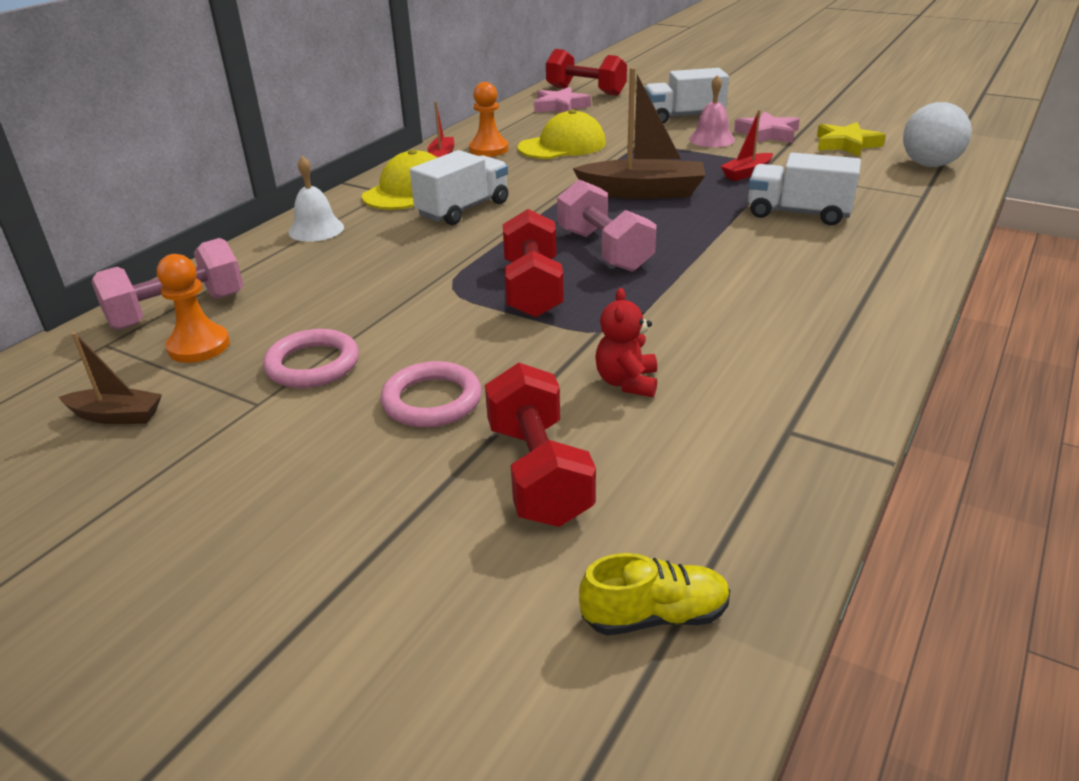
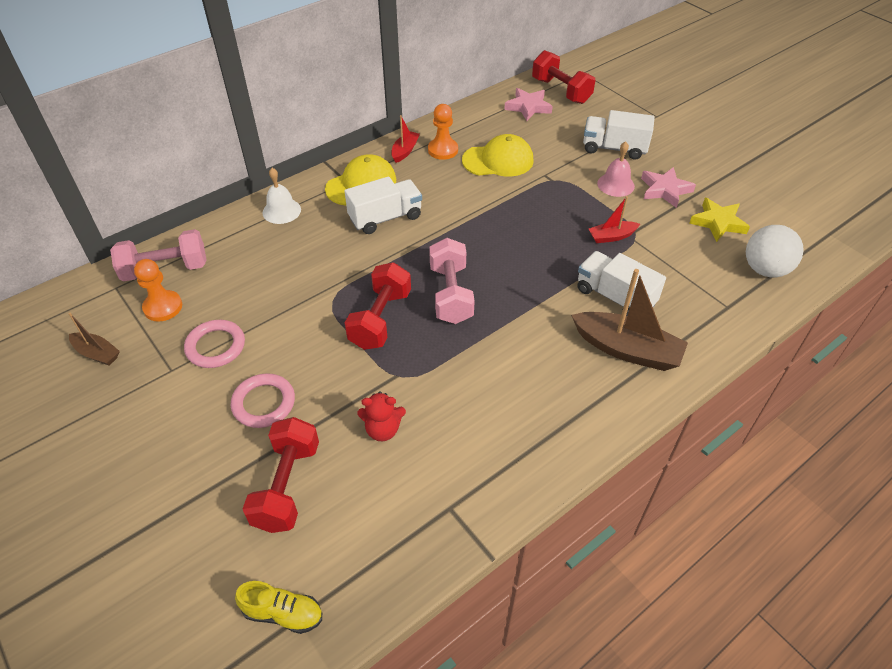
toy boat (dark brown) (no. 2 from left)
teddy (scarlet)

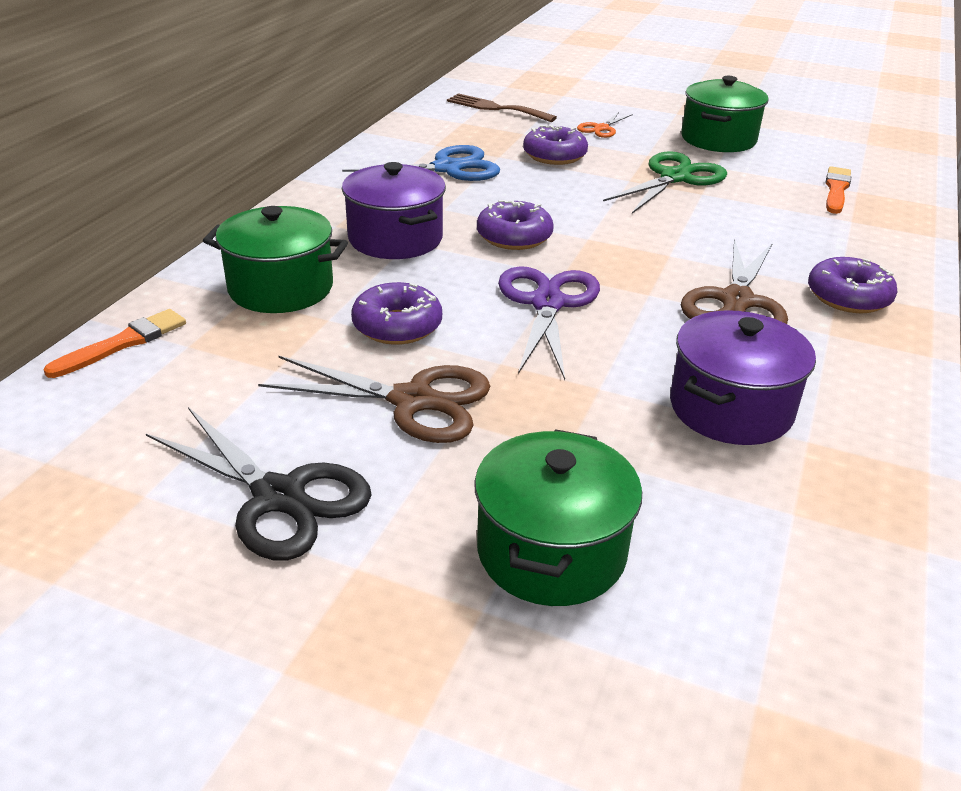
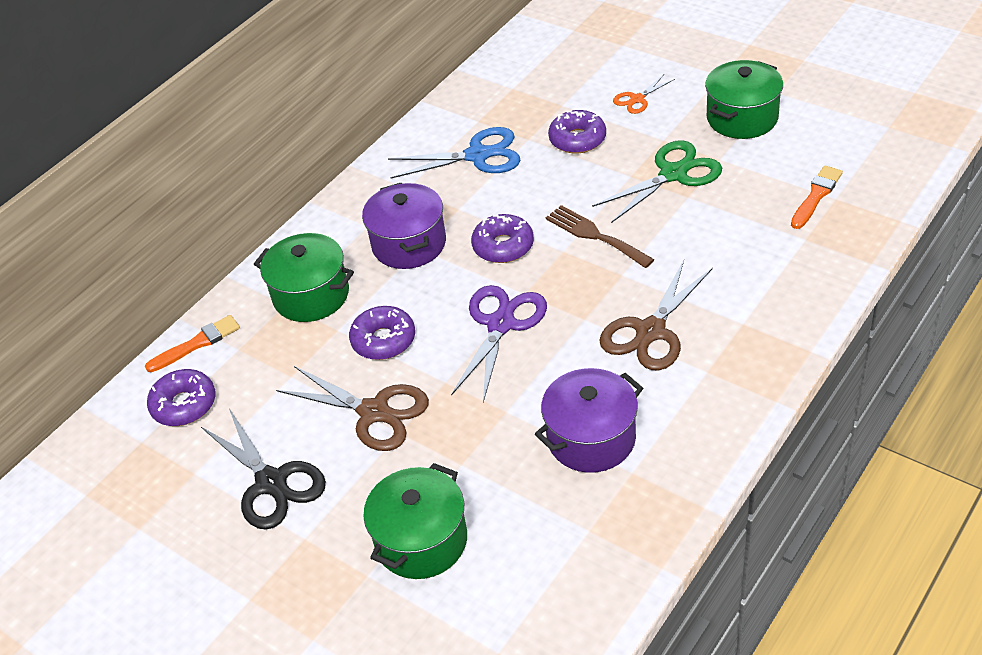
fork (dark brown)
glazed donut (violet) (no. 1 from left)

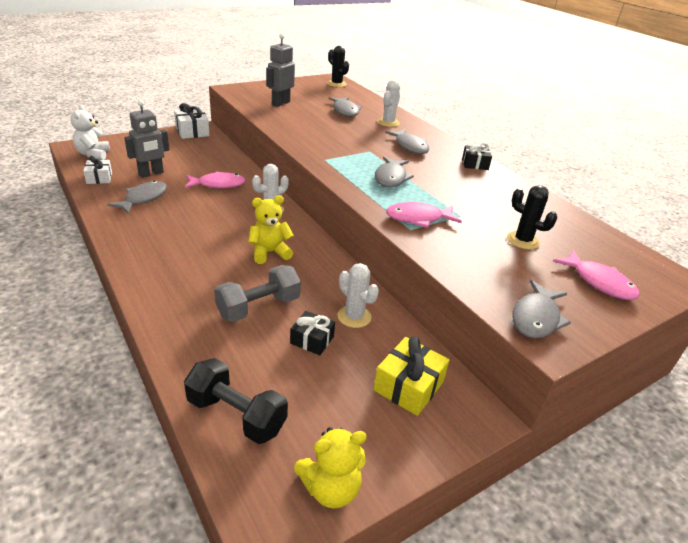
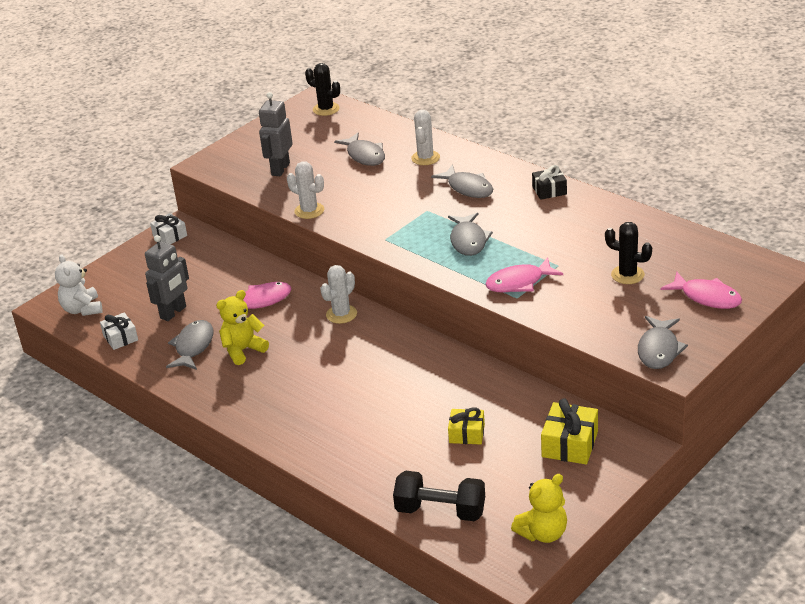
present (snow-white) (no. 2 from left)
teddy (yellow) (no. 1 from left)
cactus (snow-white) (no. 1 from left)
dumbbell (grey)
present (yellow) (no. 1 from left)

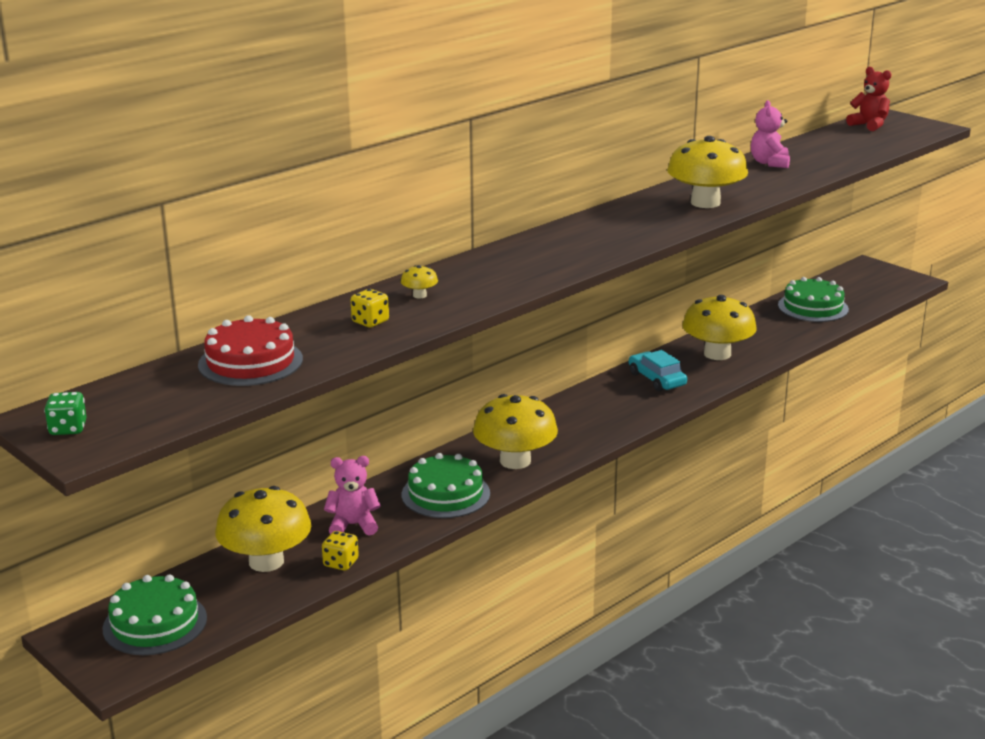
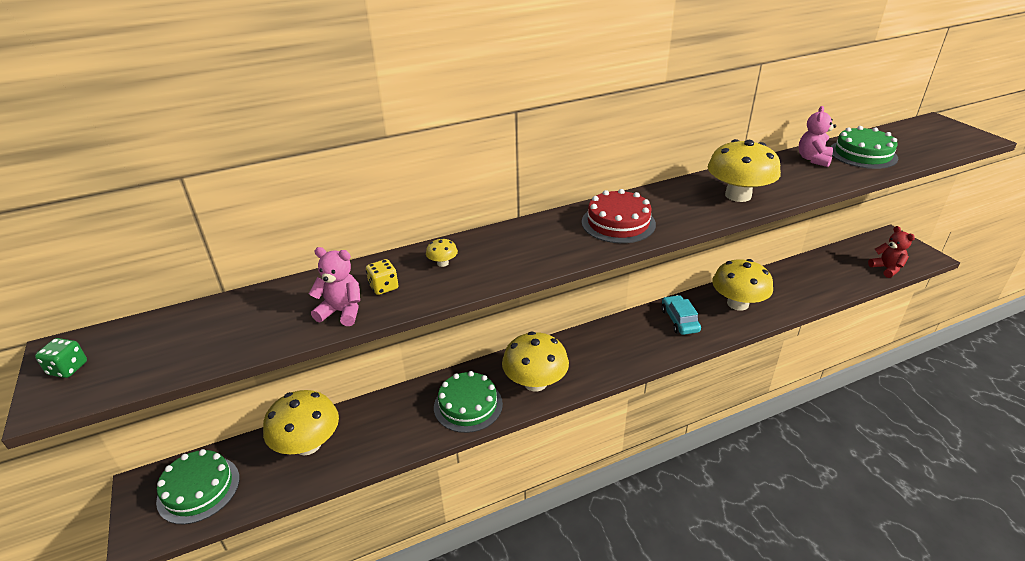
teddy (scarlet)
gateau (leaf-green) (no. 3 from left)
gateau (scarlet)
teddy (pink) (no. 1 from left)
die (yellow) (no. 1 from left in the first image)

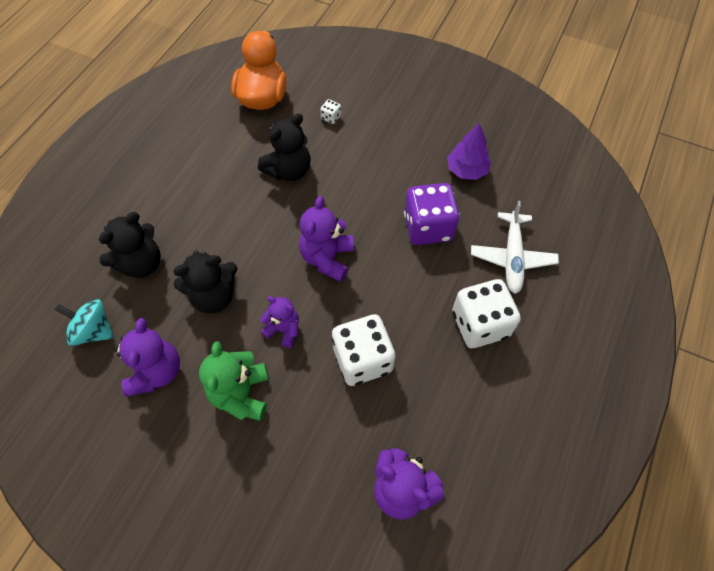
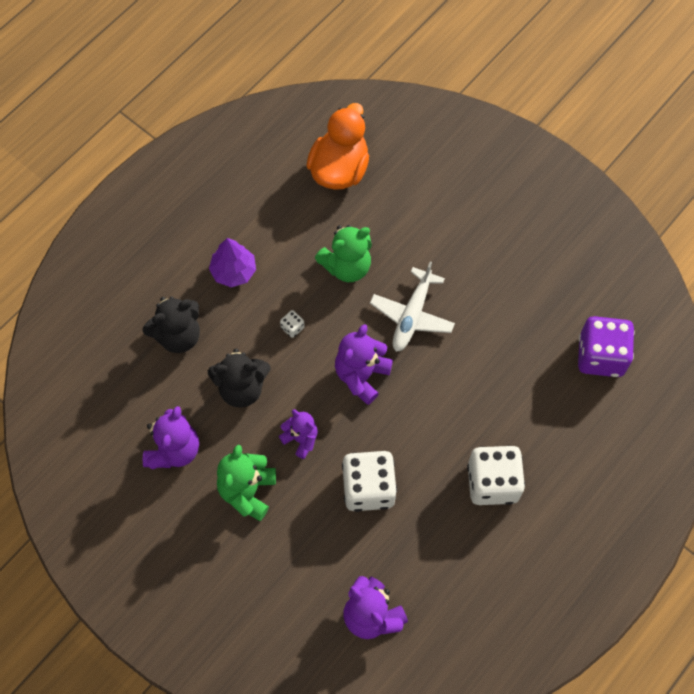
die (snow-white) (no. 1 from left)
teddy (leaf-green) (no. 2 from left)
tree (violet)
die (violet)
plane (snow-white)
whirligig (turquoise)

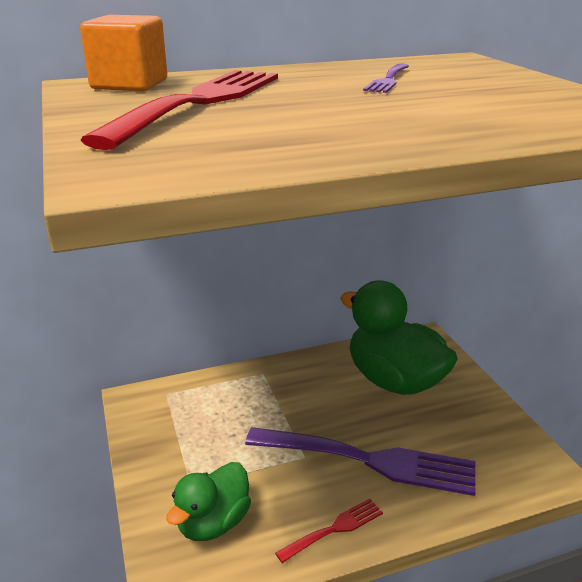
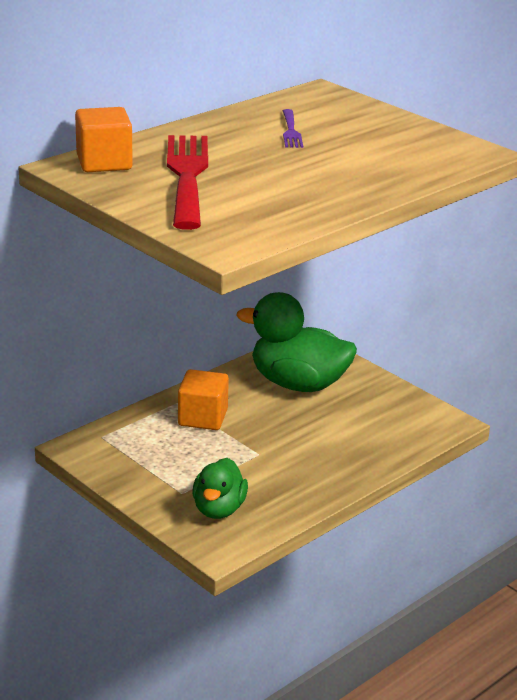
fork (violet) (no. 1 from left in the first image)
fork (scarlet) (no. 2 from left in the first image)
cube (orange-coloured) (no. 2 from left)

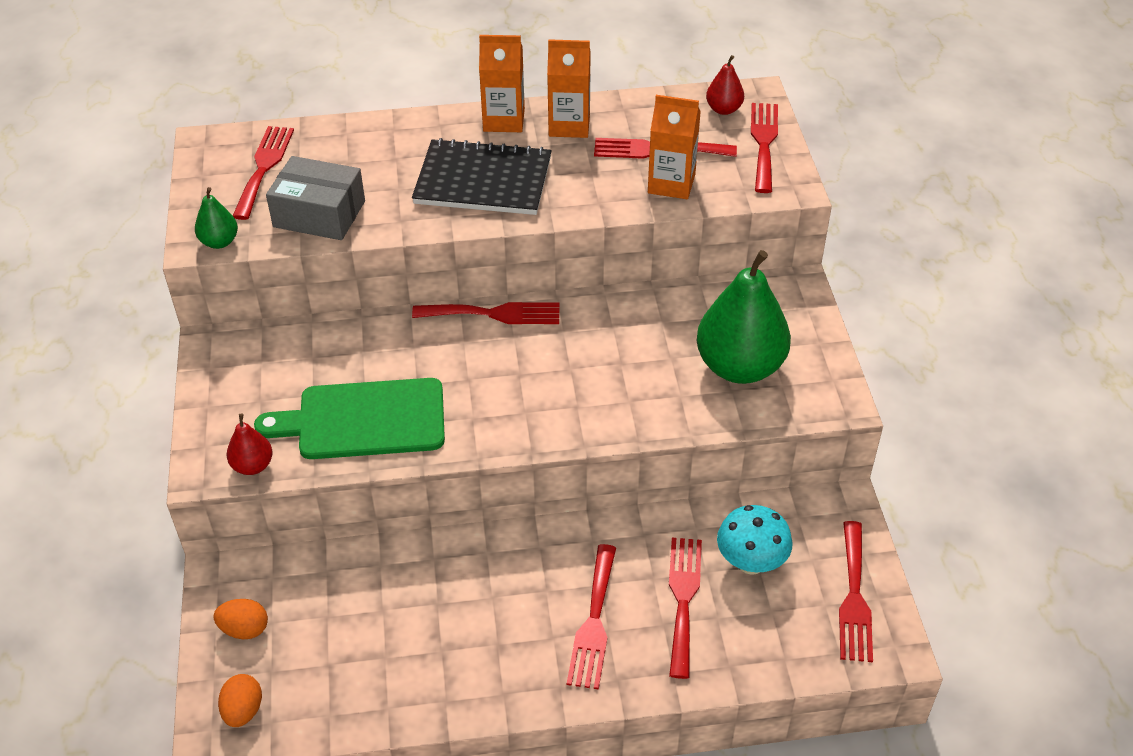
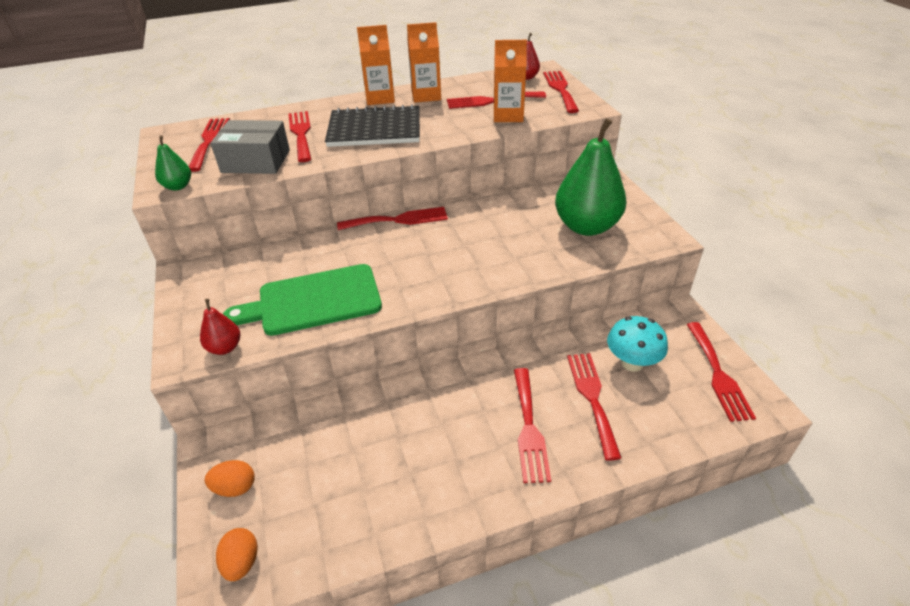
fork (scarlet) (no. 2 from left)

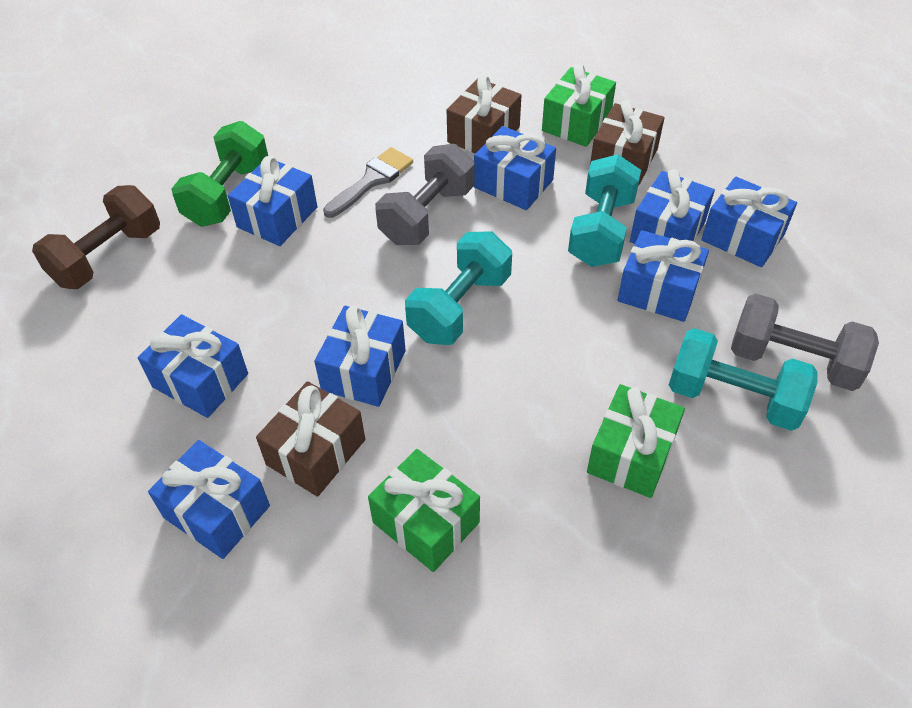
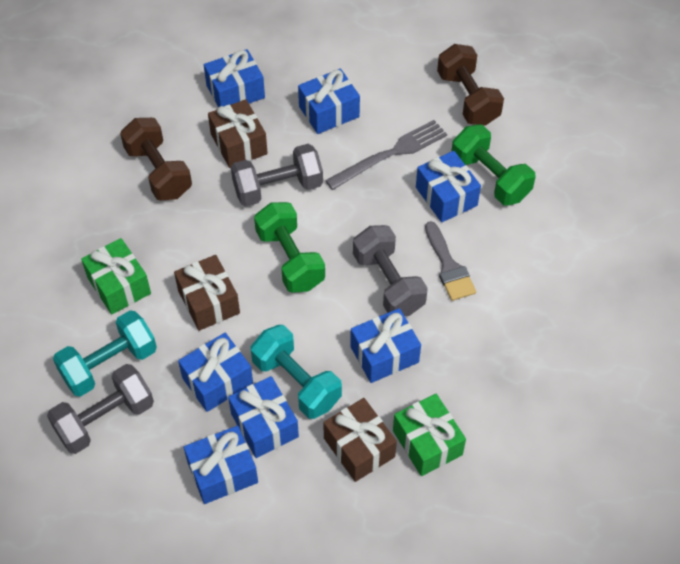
present (dark brown) (no. 1 from left)
dumbbell (leaf-green) (no. 1 from left)
dumbbell (grey) (no. 2 from left)
dumbbell (dark brown) (no. 1 from left)
fork (grey)

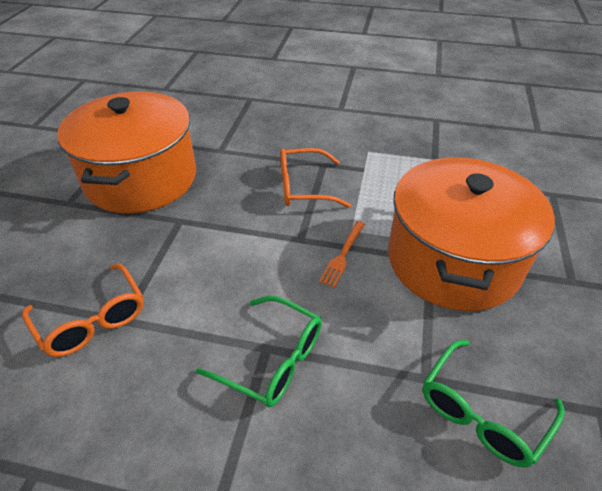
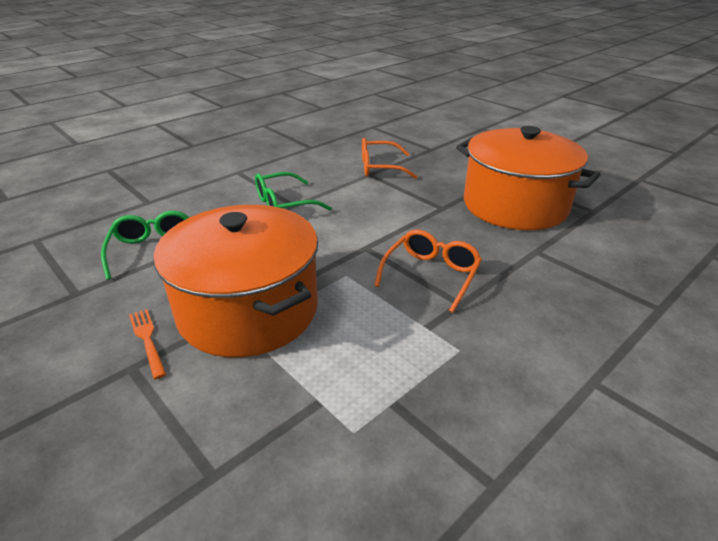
fork (orange-coloured)

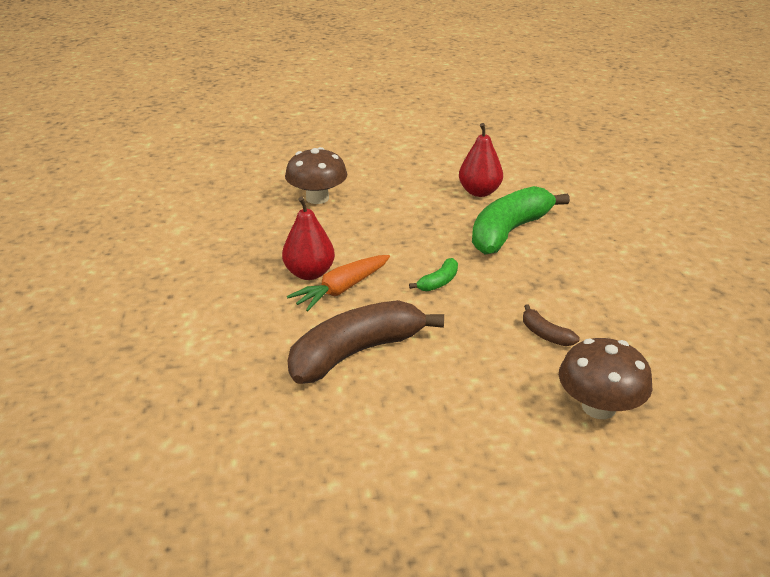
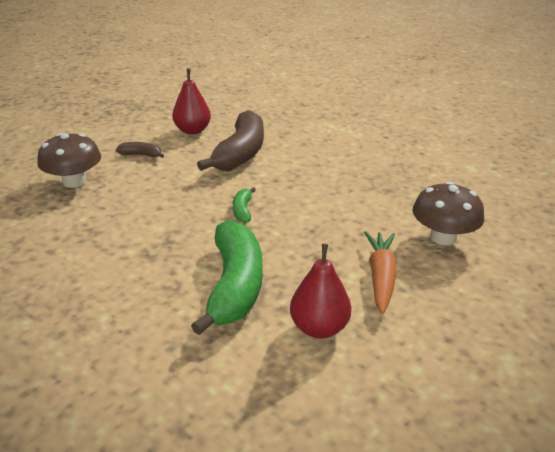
pear (scarlet) (no. 1 from left)
root vegetable (orange-coloured)
banana fruit (dark brown) (no. 1 from left)

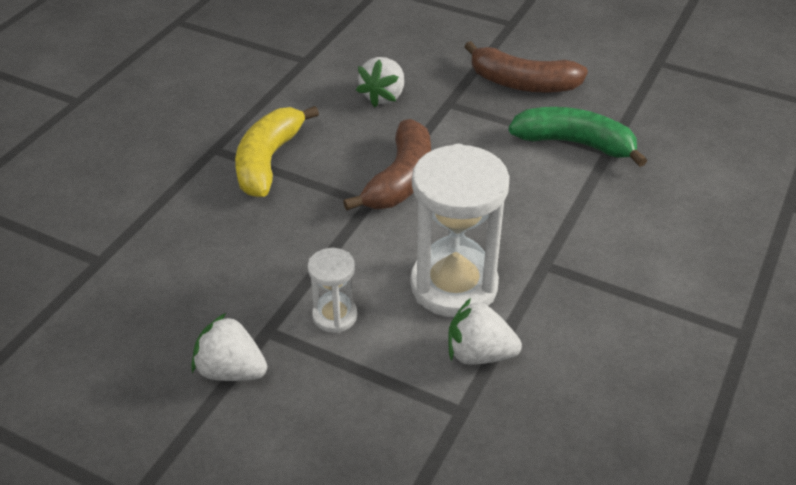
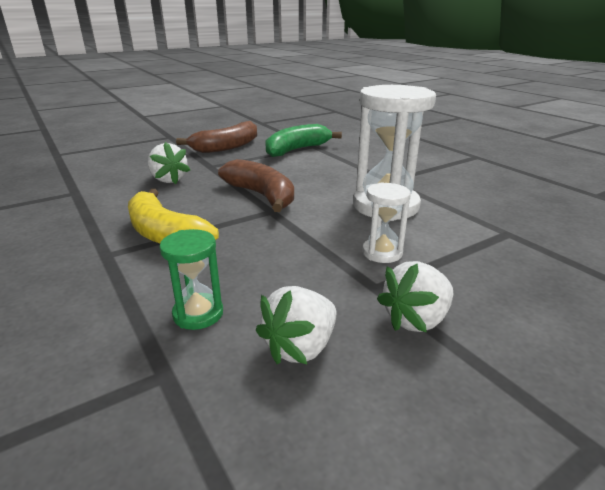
toy strawberry (snow-white) (no. 2 from left)
hourglass (leaf-green)

